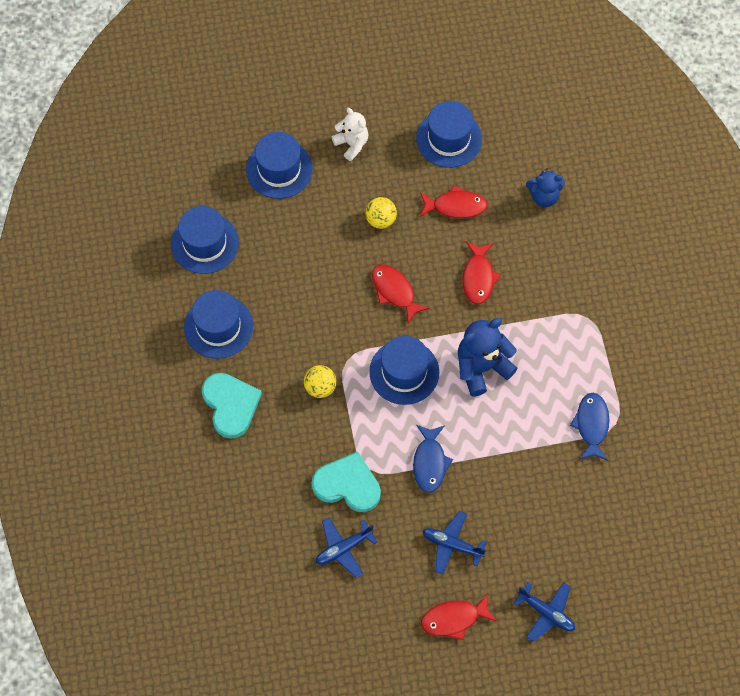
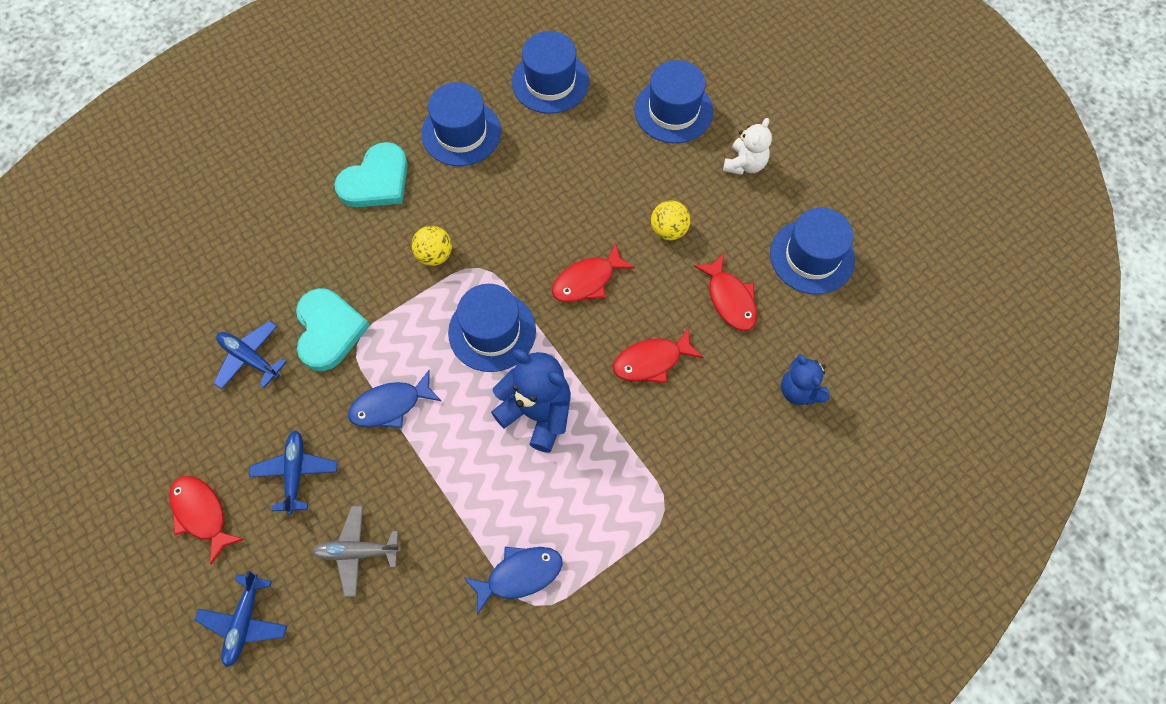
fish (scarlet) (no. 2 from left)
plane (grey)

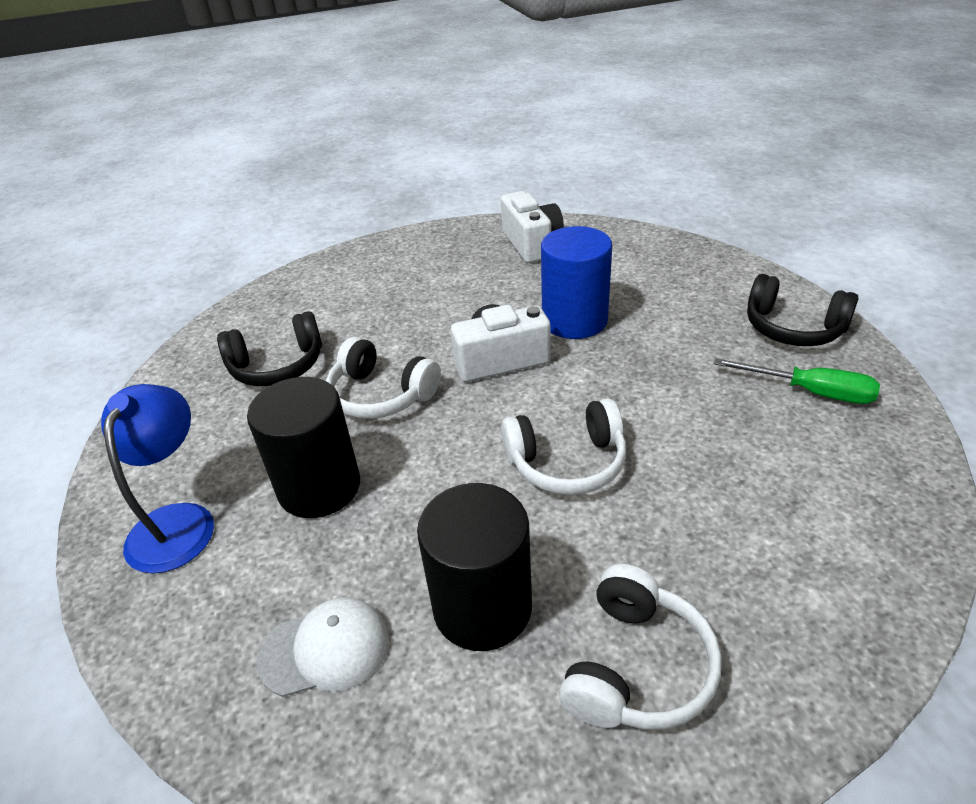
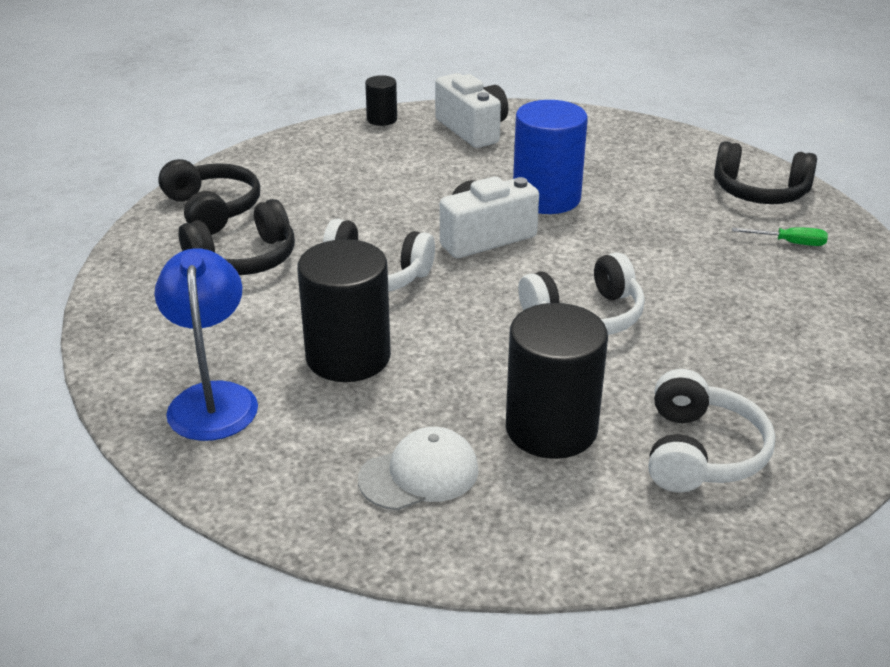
hand screwdriver (leaf-green)
cylinder (jet-black) (no. 2 from left)
over-ear headphones (jet-black) (no. 1 from left)

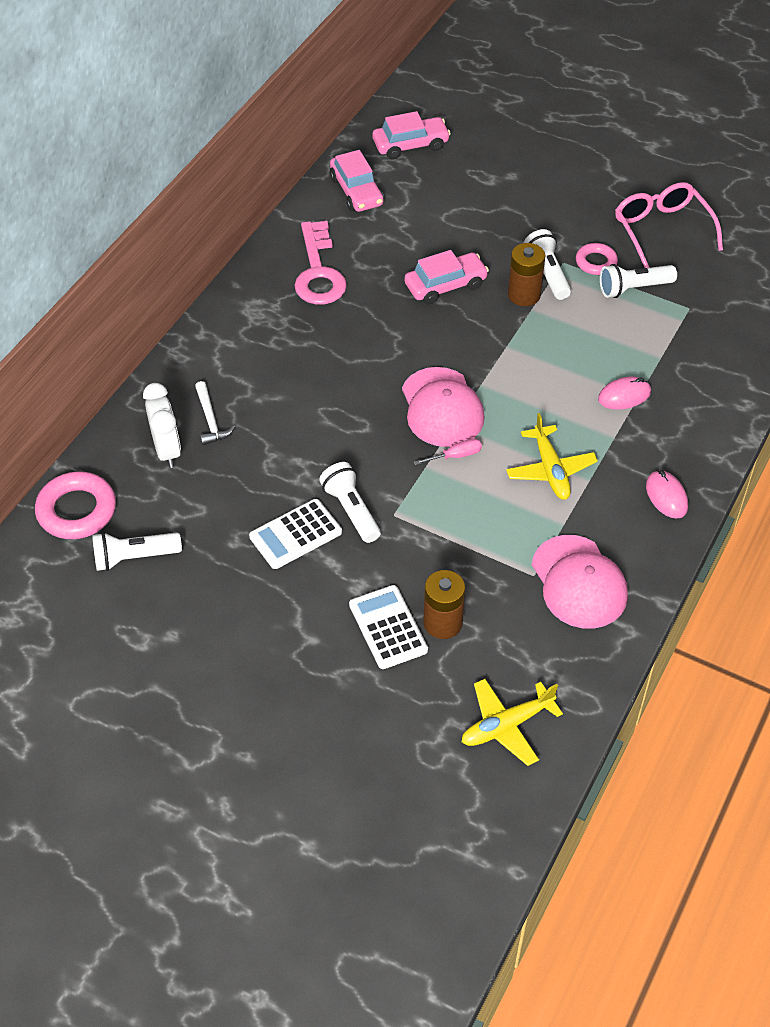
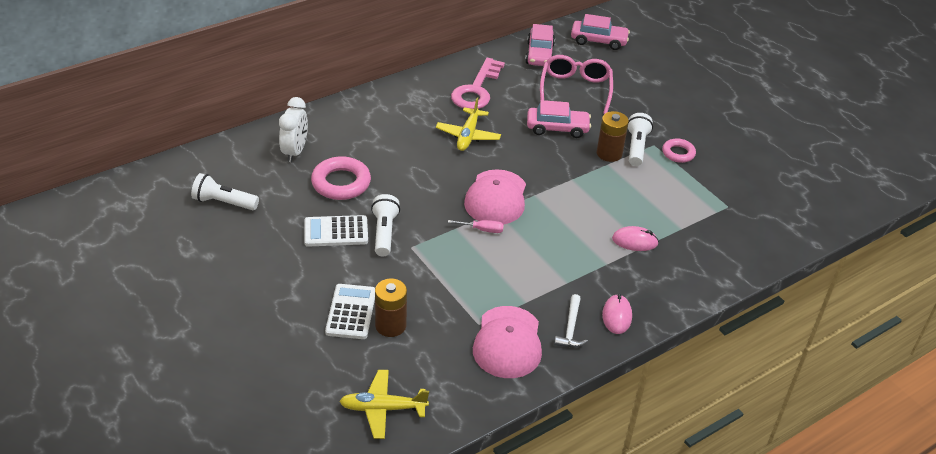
spectacles (pink)
flashlight (snow-white) (no. 4 from left in the first image)
hammer (snow-white)
plane (yellow) (no. 2 from left)
ring (pink) (no. 1 from left)

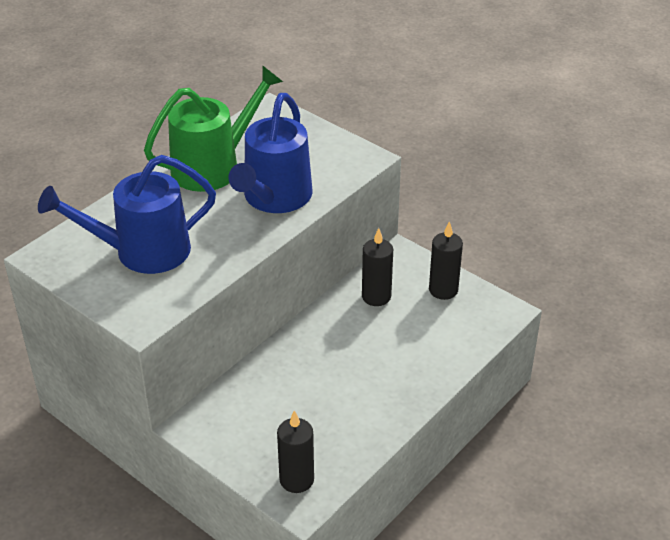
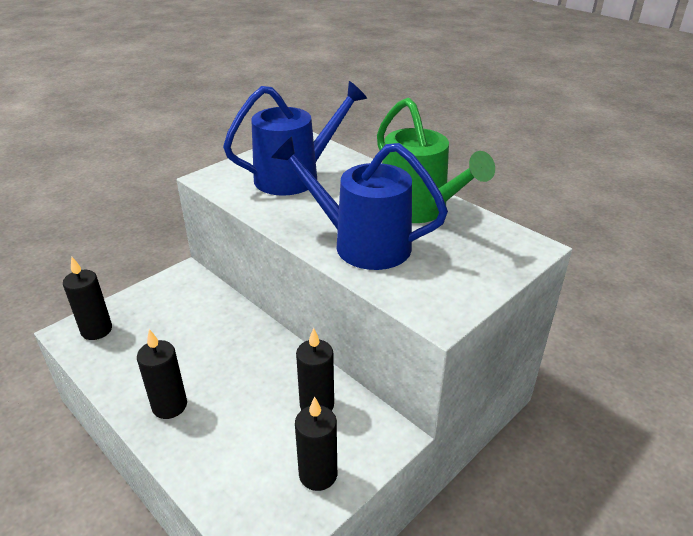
sprinkling can (royal blue) (no. 1 from left)
candle (jet-black) (no. 2 from left)

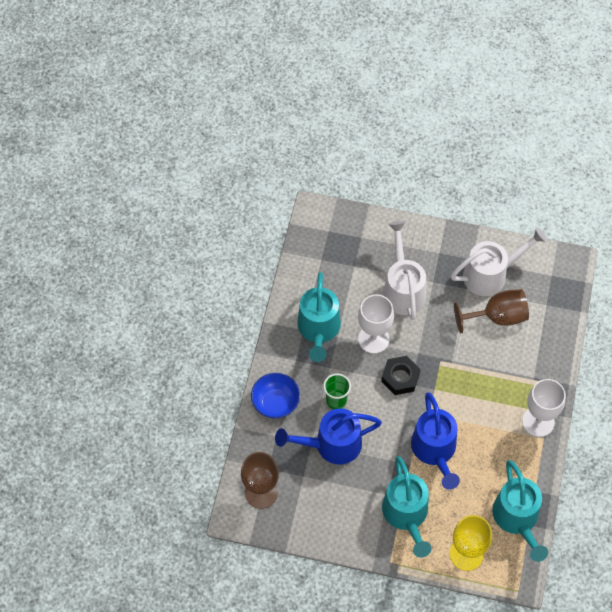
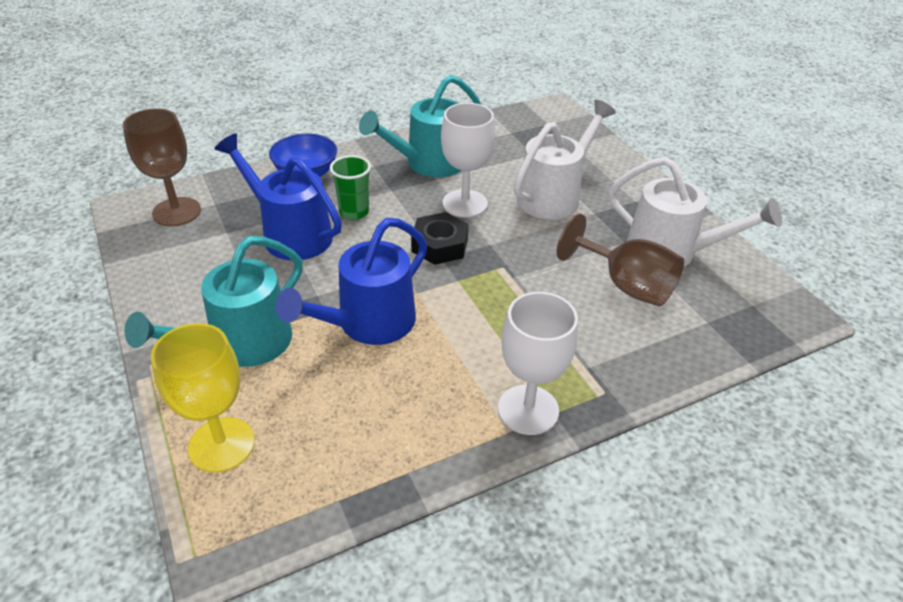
sprinkling can (turquoise) (no. 3 from left in the first image)

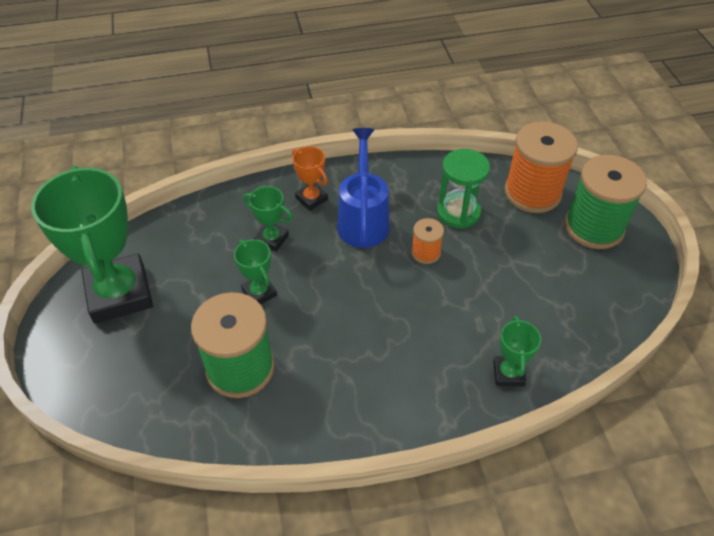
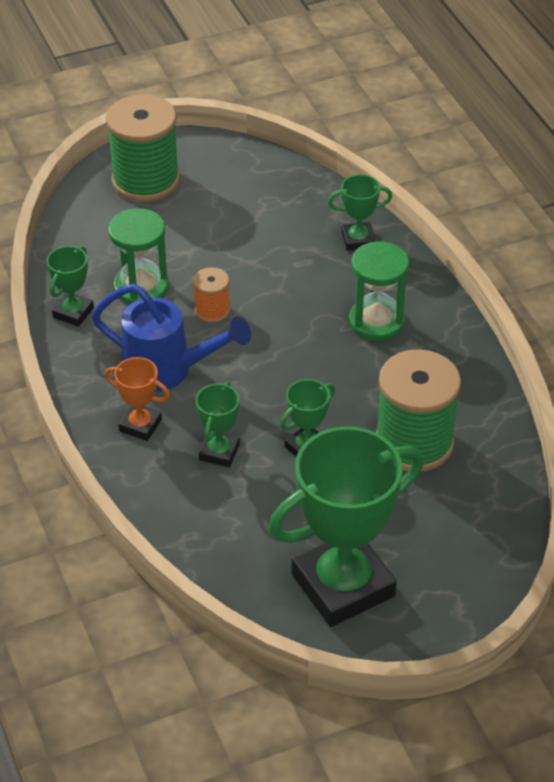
reel of thread (orange-coloured) (no. 2 from left in the first image)
sprinkling can (royal blue)
trophy (orange-coloured)
hourglass (leaf-green) (no. 2 from left)
trophy (leaf-green) (no. 1 from left)

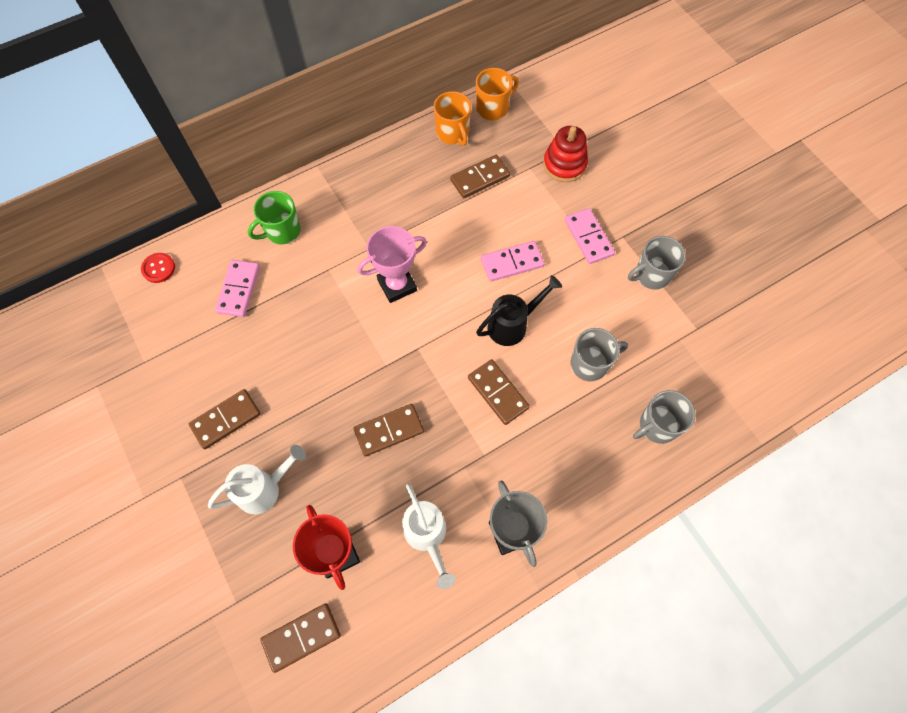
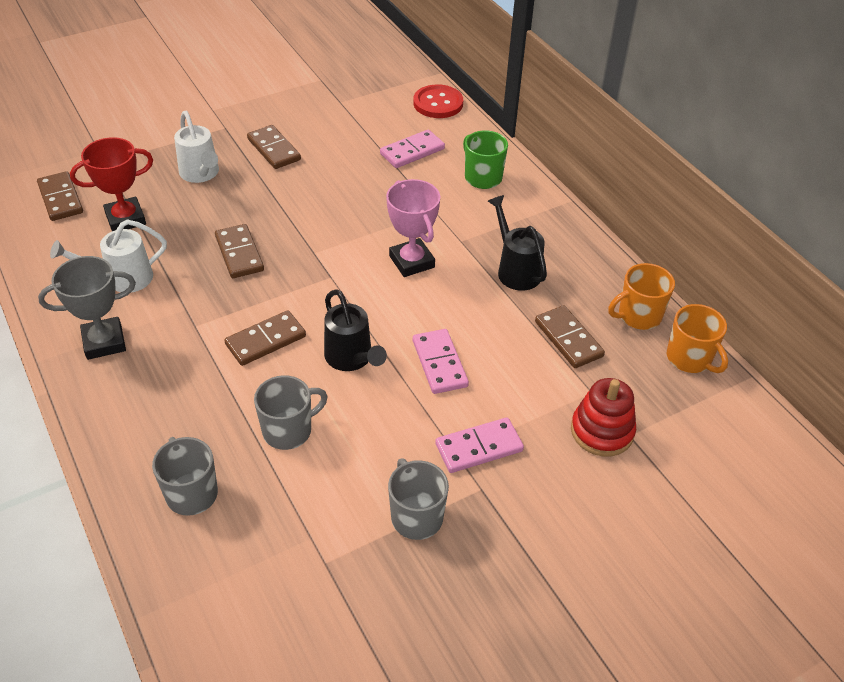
button (scarlet)
domino (pink) (no. 1 from left)
tea mug (grey) (no. 2 from left)
sprinkling can (jet-black) (no. 2 from left)

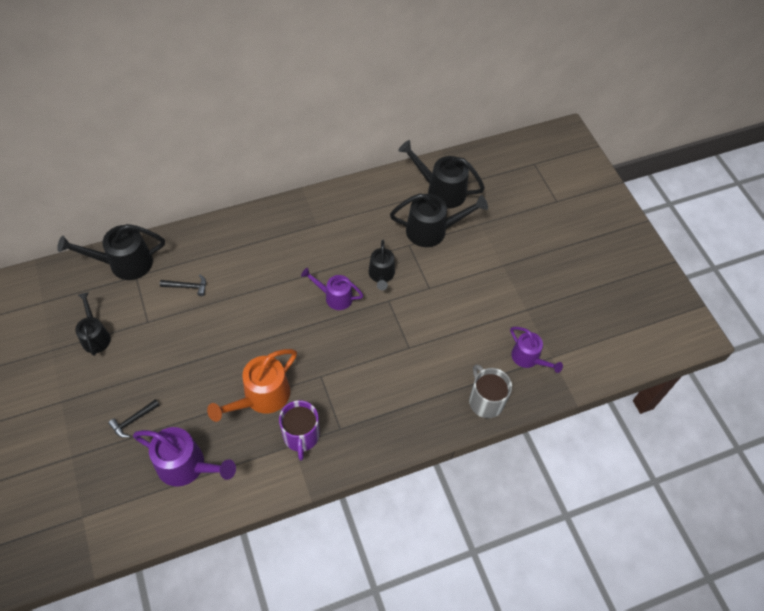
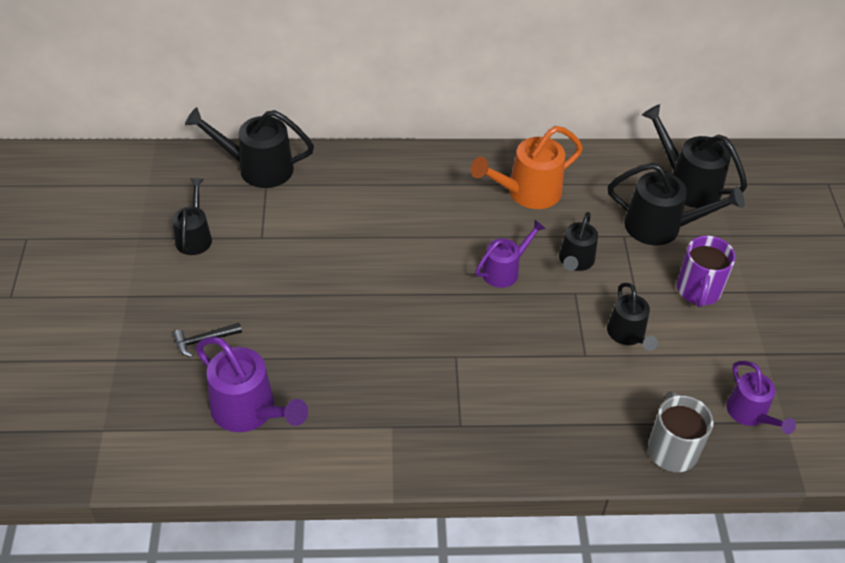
sprinkling can (violet) (no. 2 from left)
hammer (jet-black) (no. 2 from left in the first image)
sprinkling can (orange-coloured)
tea mug (violet)
sprinkling can (jet-black) (no. 4 from left)

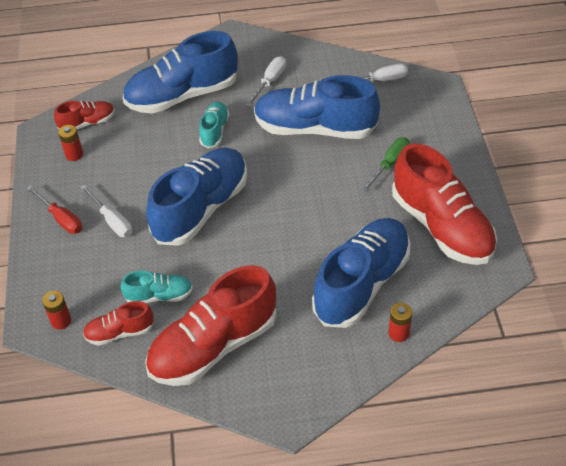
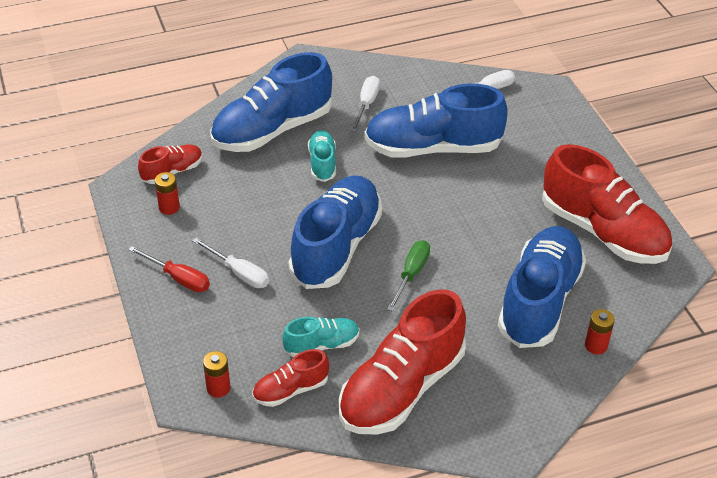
hand screwdriver (leaf-green)

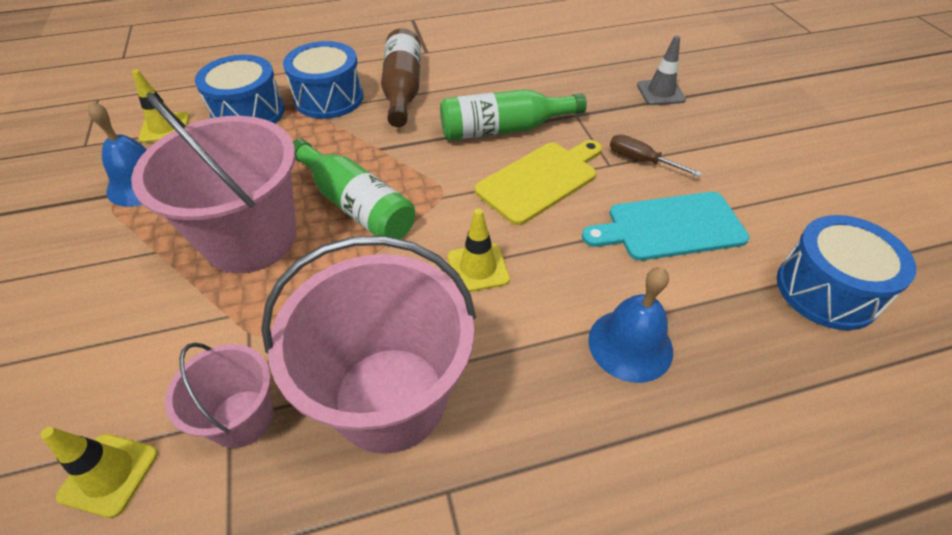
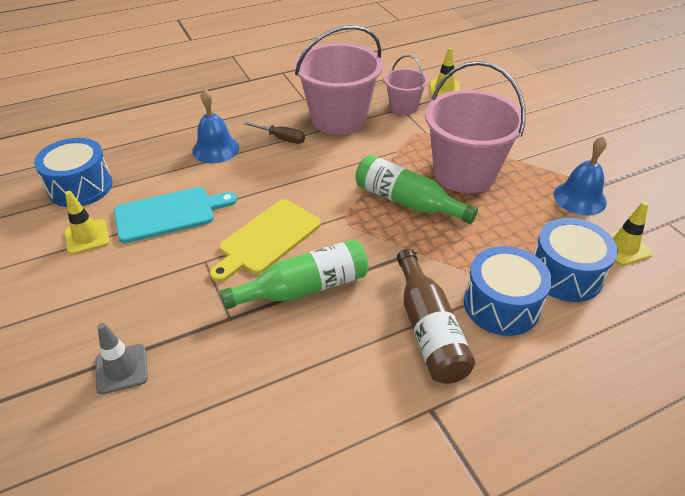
hand screwdriver (dark brown)
traffic cone (yellow) (no. 1 from left)

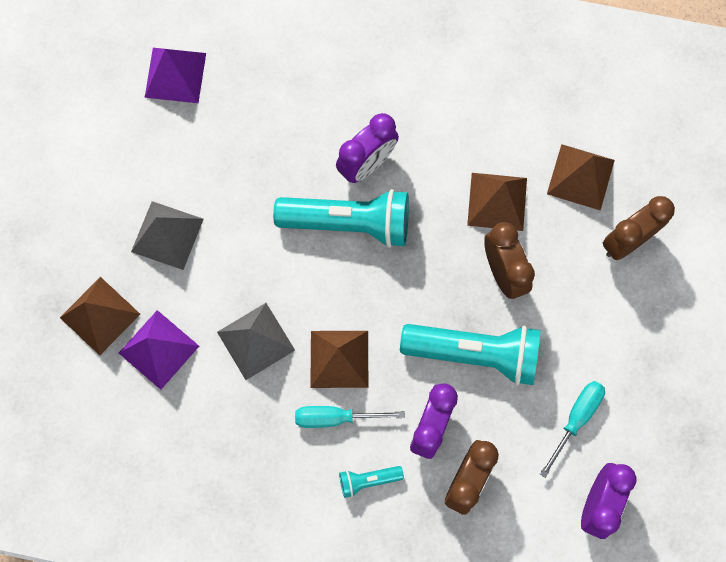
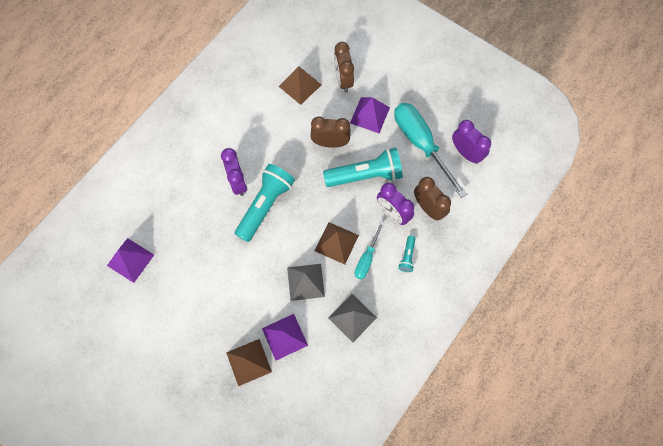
solid pyramid (dark brown) (no. 3 from left in the first image)
solid pyramid (grey) (no. 2 from left)
flashlight (turquoise) (no. 2 from left)
hand screwdriver (turquoise) (no. 2 from left)
solid pyramid (violet) (no. 3 from left)

